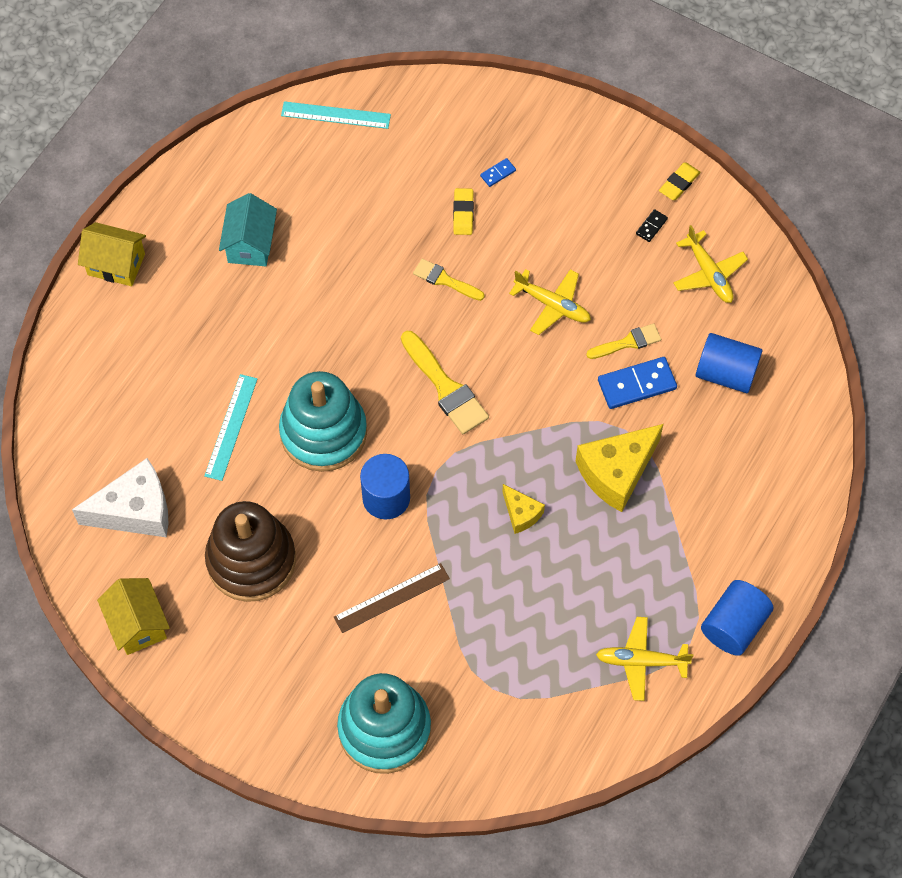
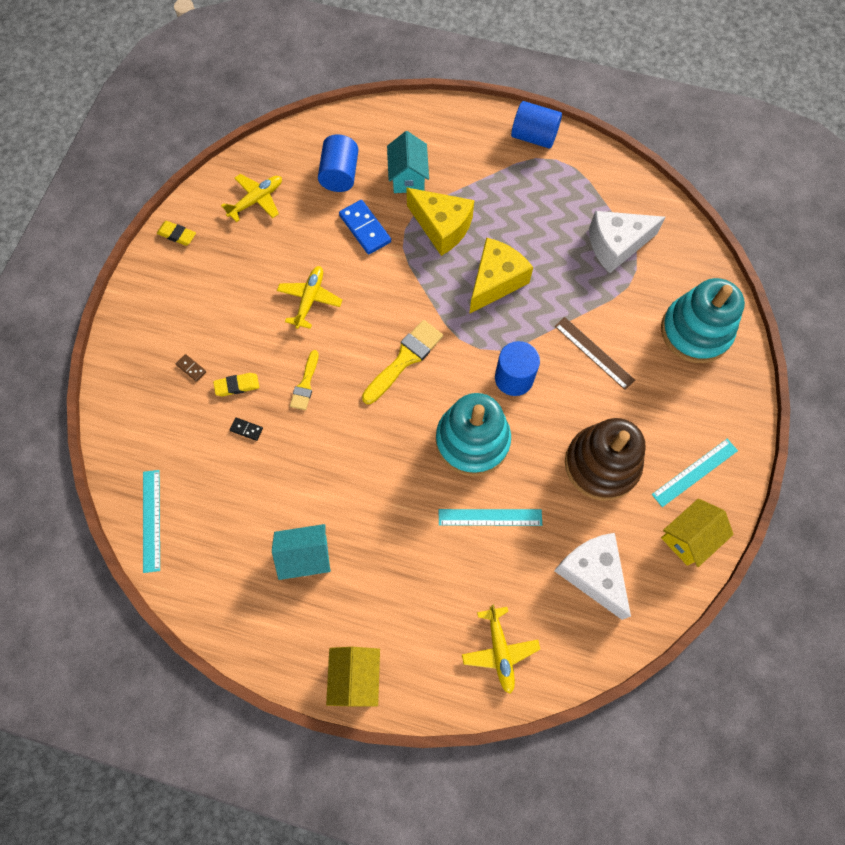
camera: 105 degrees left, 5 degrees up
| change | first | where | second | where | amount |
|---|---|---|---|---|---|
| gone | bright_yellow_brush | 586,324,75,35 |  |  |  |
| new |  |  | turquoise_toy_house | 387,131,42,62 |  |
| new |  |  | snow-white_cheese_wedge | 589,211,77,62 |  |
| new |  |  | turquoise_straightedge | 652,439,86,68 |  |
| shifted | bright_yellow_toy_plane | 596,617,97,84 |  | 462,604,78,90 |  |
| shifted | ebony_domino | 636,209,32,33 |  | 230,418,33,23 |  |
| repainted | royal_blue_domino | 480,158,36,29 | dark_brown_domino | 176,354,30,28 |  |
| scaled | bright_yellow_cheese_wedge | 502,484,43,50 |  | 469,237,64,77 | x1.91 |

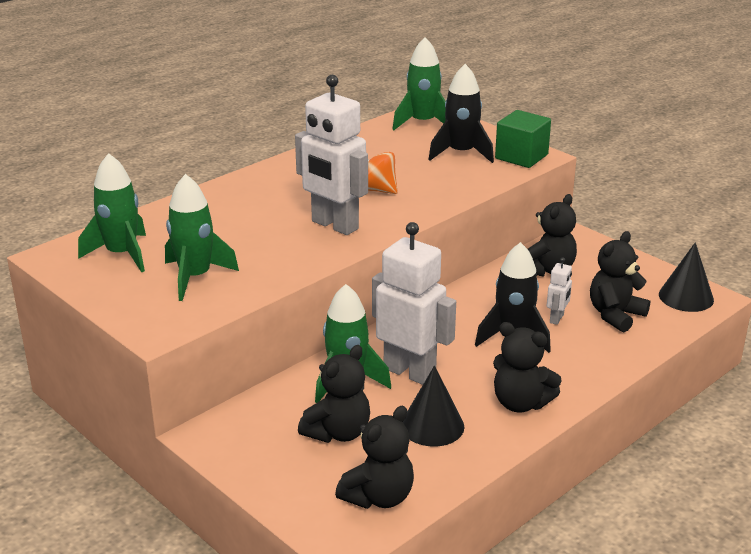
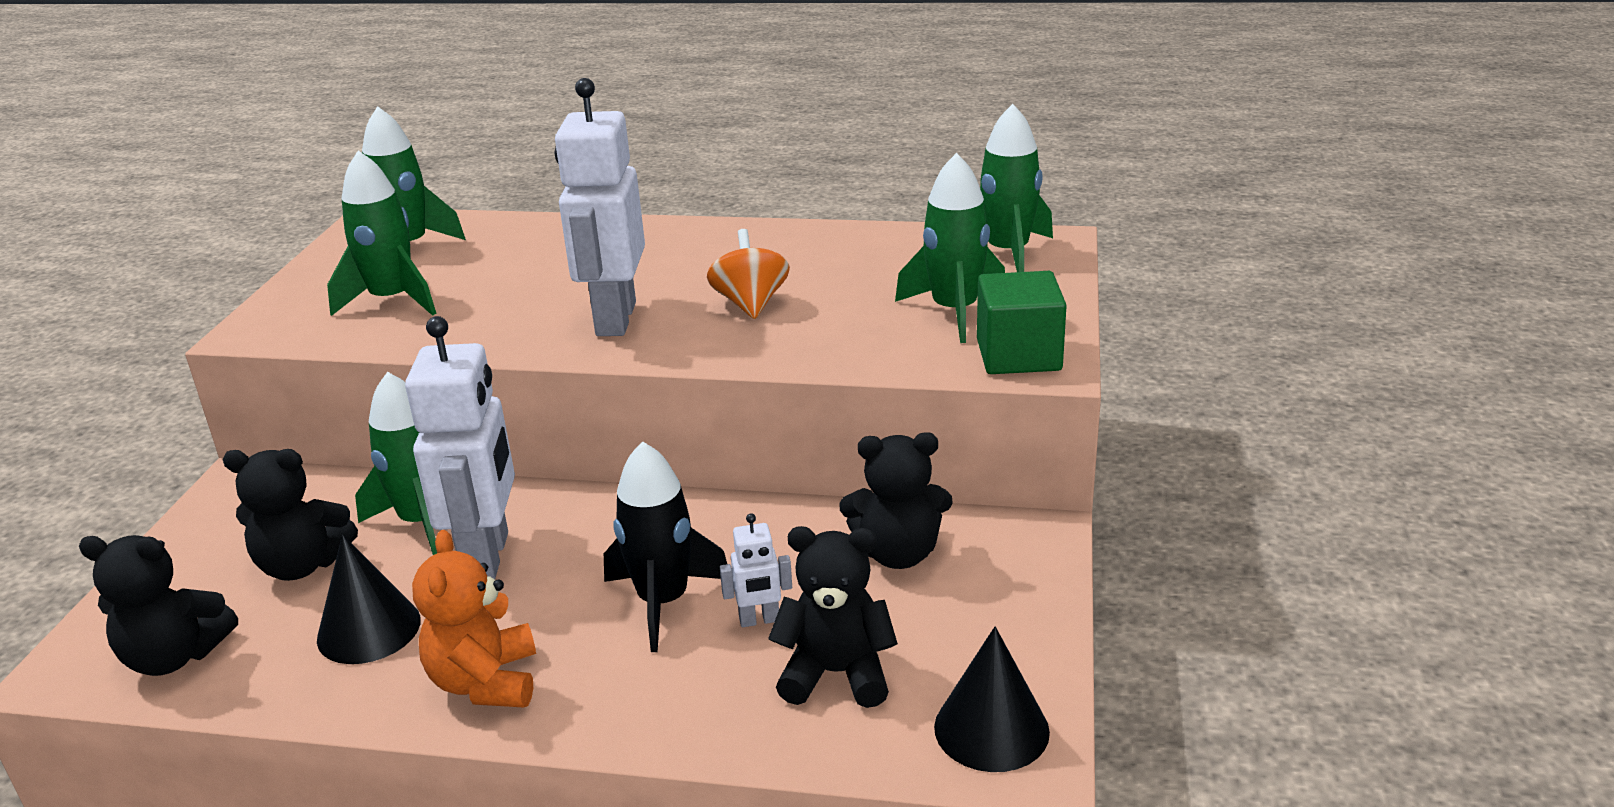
camera: 55 degrees right, 0 degrees up
| change | first | where | second | where | amount |
|---|---|---|---|---|---|
| repainted | ebony_toy_rocket | 428,64,66,99 | emerald_toy_rocket | 895,153,110,190 |  |
| repainted | ebony_teddy_bear | 493,322,69,91 | orange-coloured_teddy_bear | 412,530,124,177 |  |

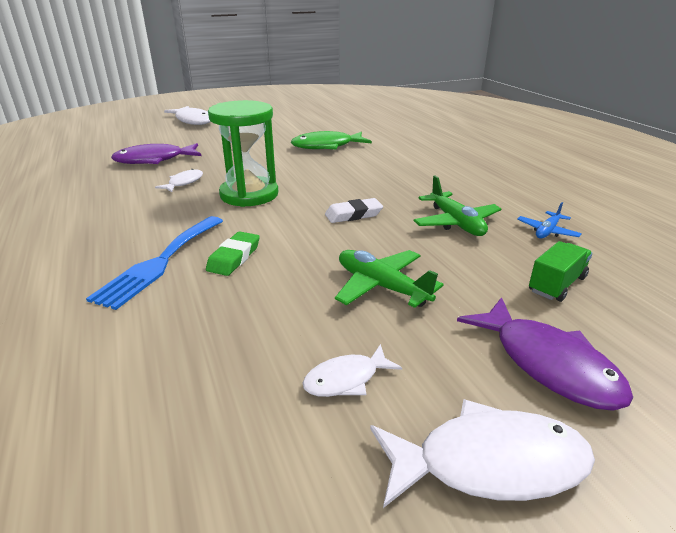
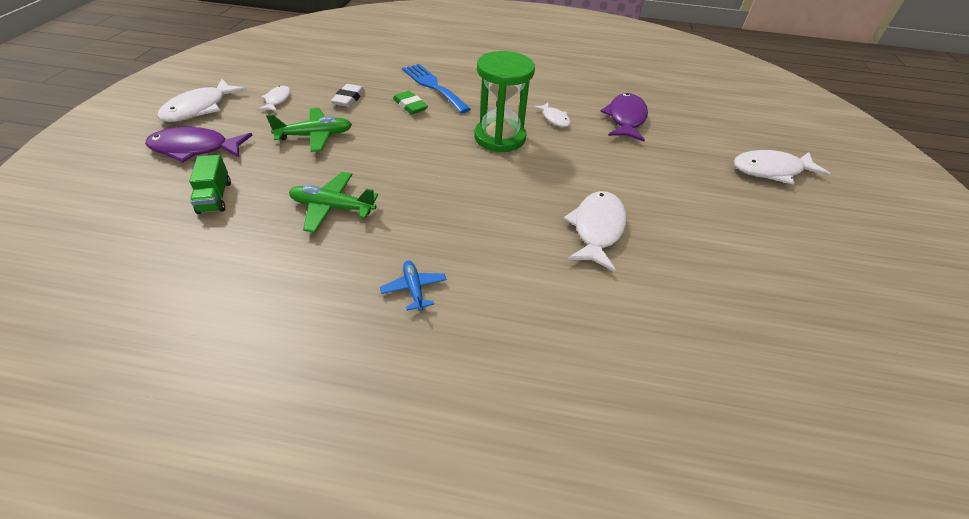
camera: 120 degrees right, 15 degrees up
| change | first | where | second | where | amount |
|---|---|---|---|---|---|
| shifted | snow-white_eraser | 325,198,58,25 |  | 331,84,34,23 |  |
| shifted | royal_blue_toy_plane | 517,202,65,37 |  | 380,261,67,50 |  |
| repainted | emerald_fish_figure | 291,131,81,19 | snow-white_fish_figure | 563,191,63,81 |  |

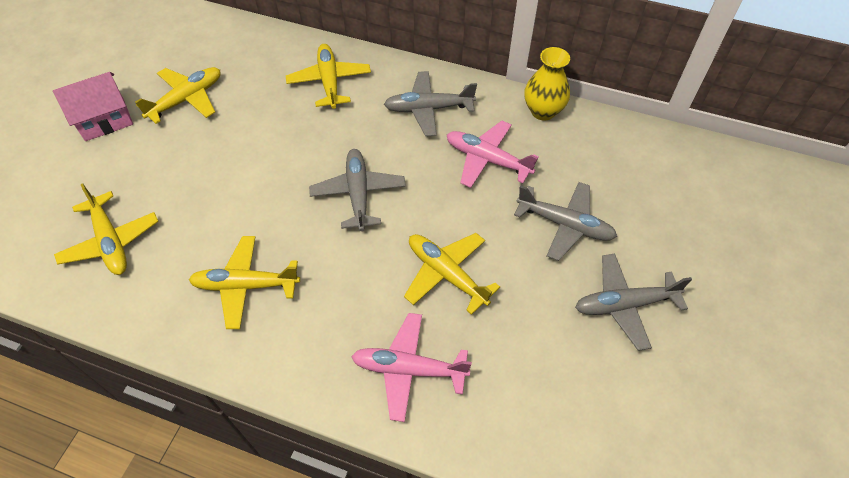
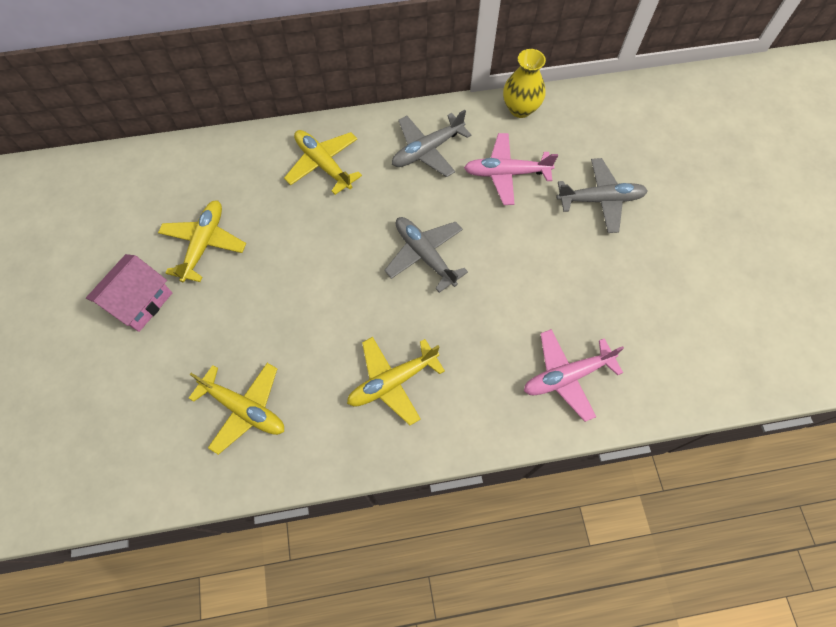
camera: 30 degrees left, 10 degrees up
| change | first | where | second | where | amount |
|---|---|---|---|---|---|
| gone | bright_yellow_toy_plane | 404,233,96,82 |  |  |  |
| gone | gray_toy_plane | 575,254,117,97 |  |  |  |

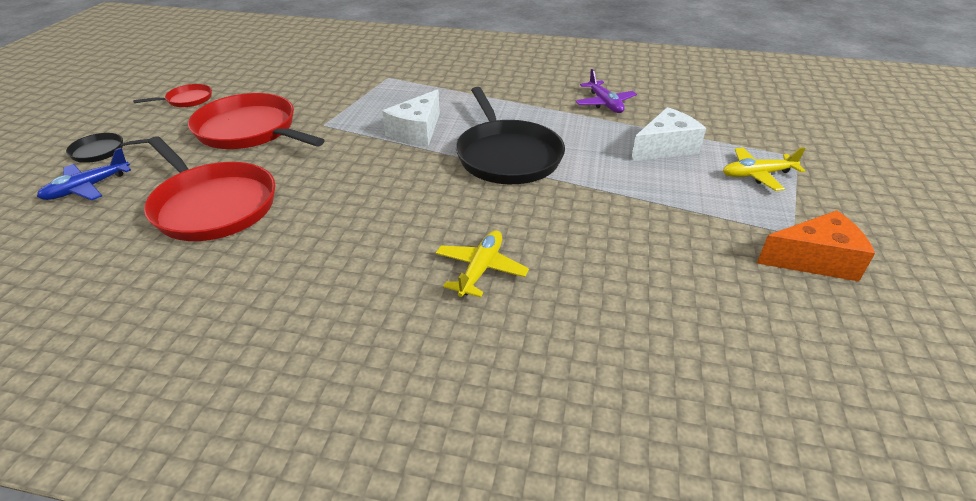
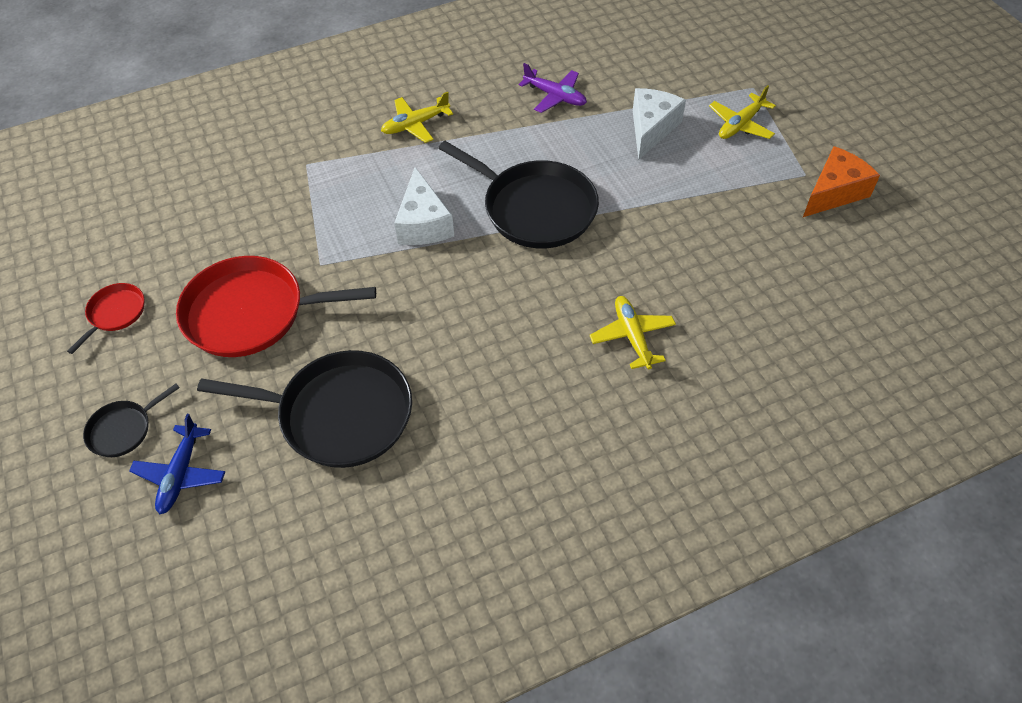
camera: 35 degrees left, 15 degrees up
| change | first | where | second | where | amount |
|---|---|---|---|---|---|
| new |  |  | bright_yellow_toy_plane | 381,92,72,51 |  |
| repainted | red_pan | 144,136,131,105 | ebony_pan | 197,350,215,118 |  |

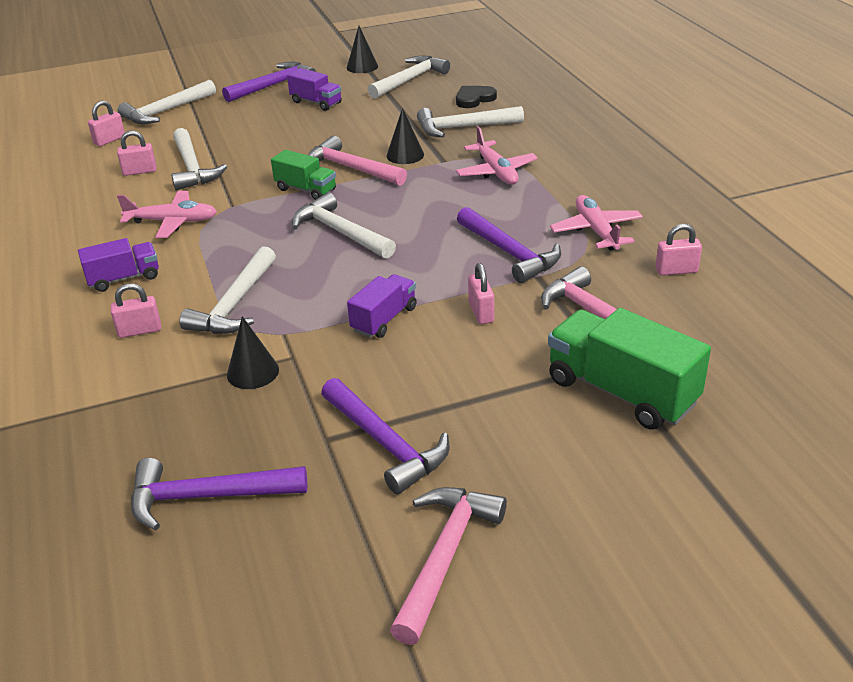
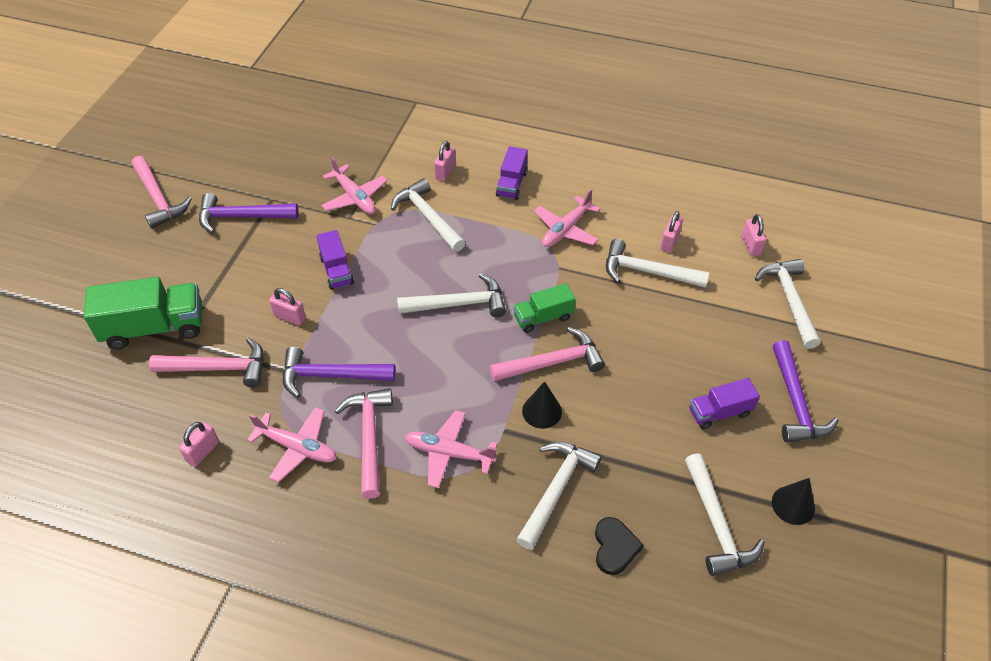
camera: 125 degrees right, 15 degrees up
| change | first | where | second | where | amount |
|---|---|---|---|---|---|
| gone | royal_purple_claw_hammer | 131,458,176,72 |  |  |  |
| new |  |  | pink_claw_hammer | 335,388,58,111 |  |
| swapped | ebony_cone | 227,316,52,73 | pink_toy_plane | 321,157,66,57 |  |

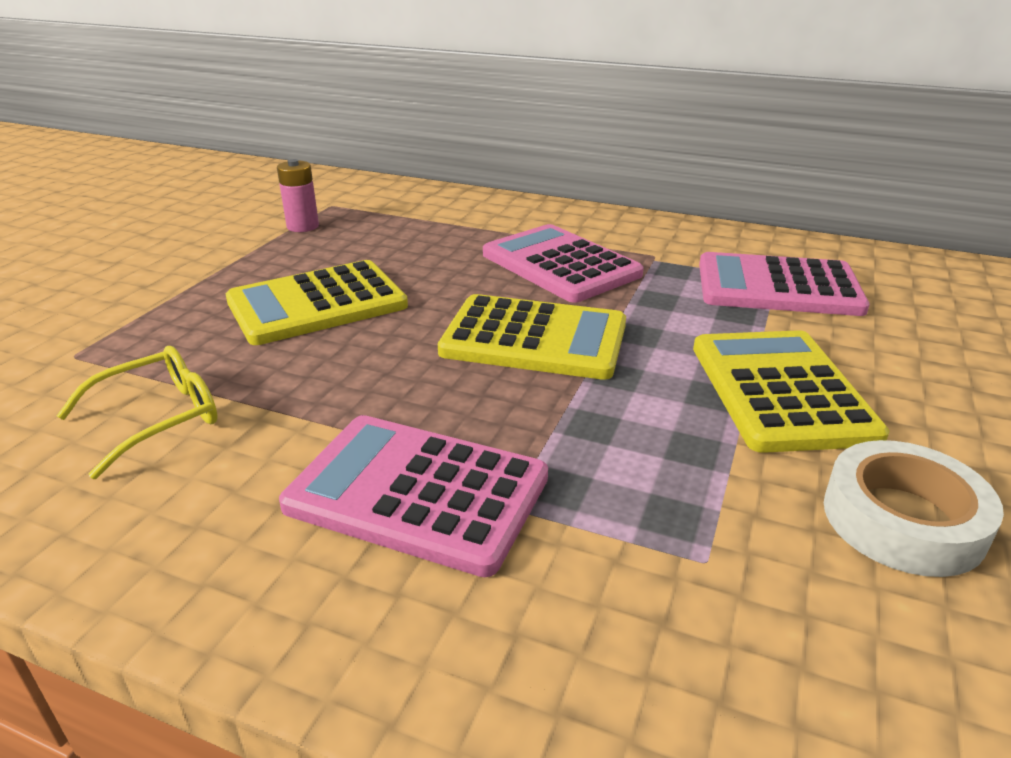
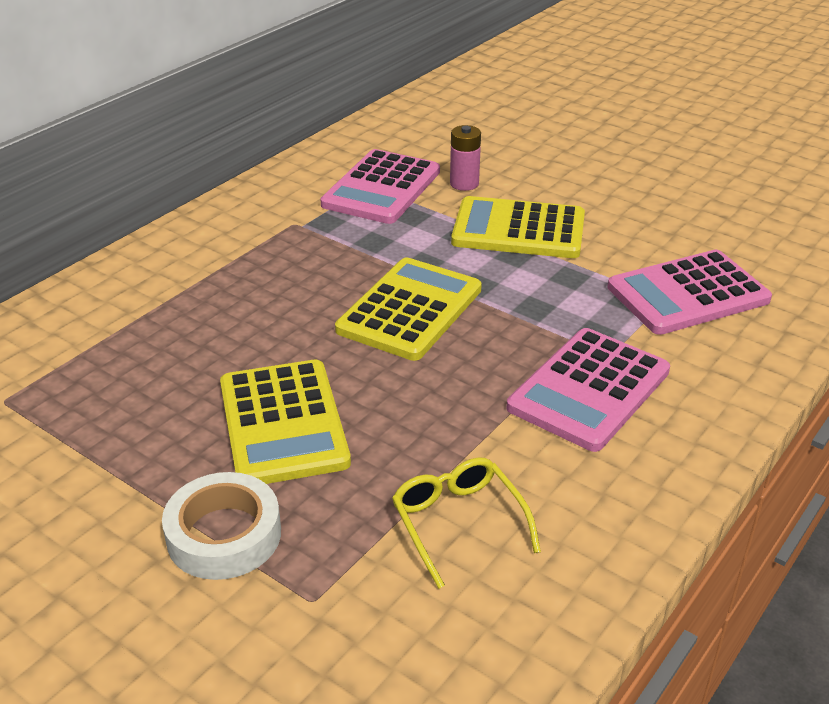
camera: 75 degrees left, 5 degrees up
| change | first | where | second | where | amount |
|---|---|---|---|---|---|
| shifted | pink_AA_battery | 277,159,42,73 |  | 450,125,31,66 |  |
| shifted | pink_pocket_calculator | 483,224,161,79 |  | 607,250,165,85 |  |
| shifted | snow-white_roll_of_tape | 824,440,180,137 |  | 162,472,119,108 |  |

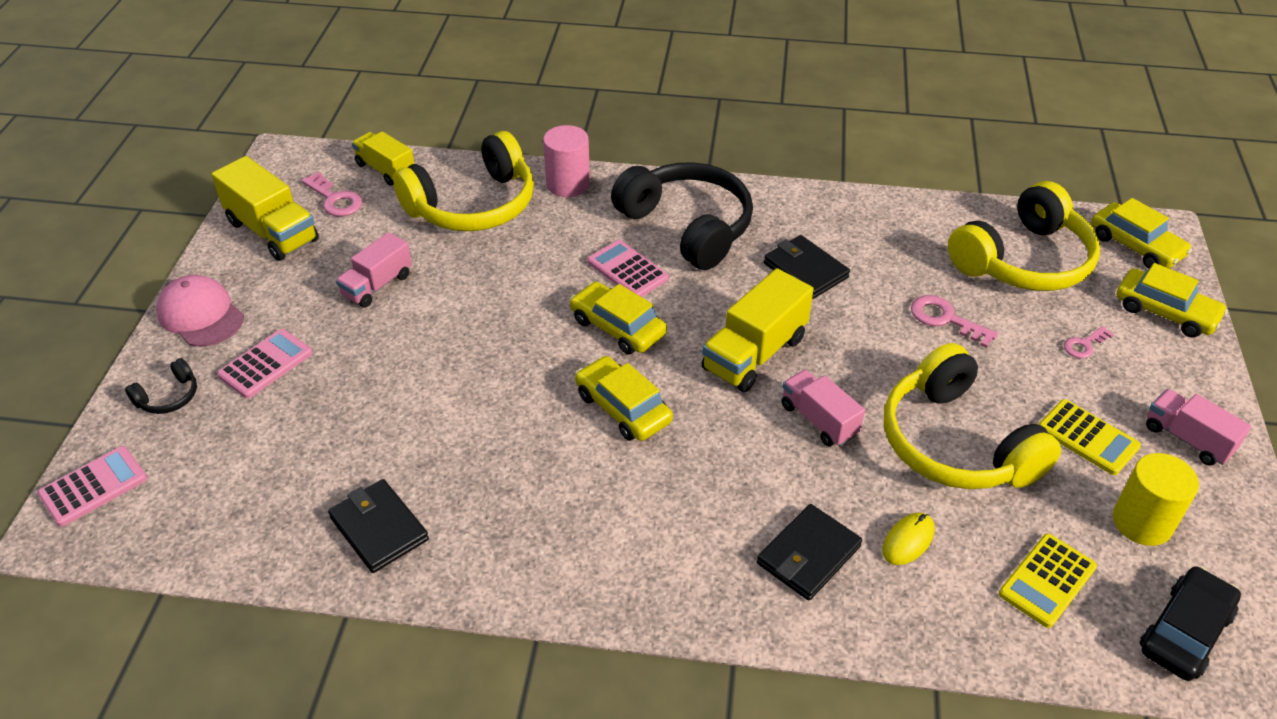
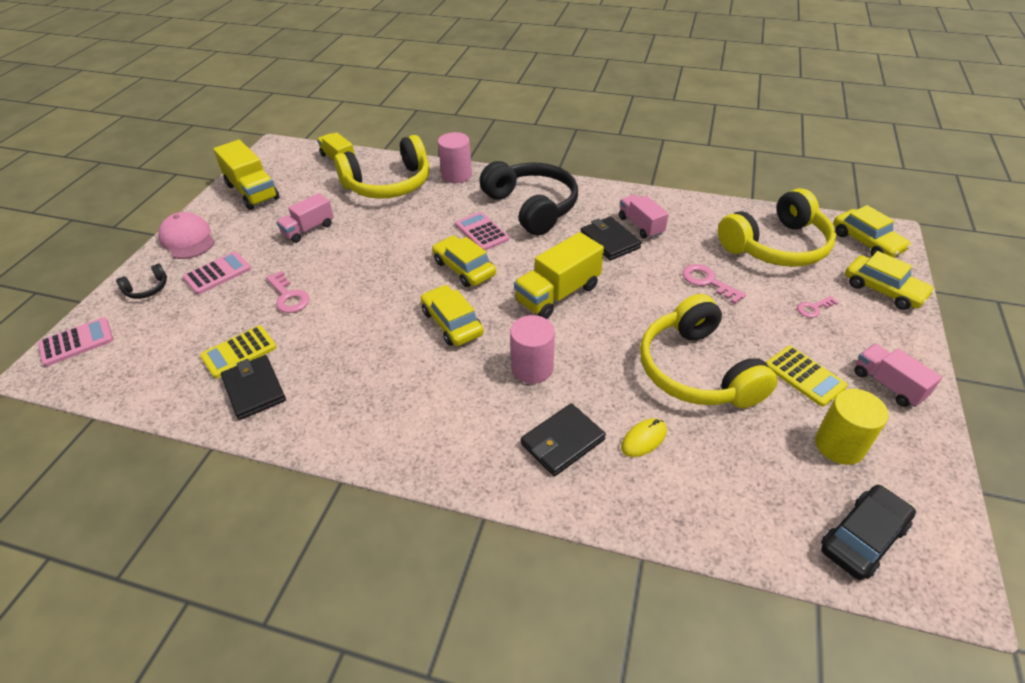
camera: 10 degrees right, 0 degrees up
| change | first | where | second | where | amount |
|---|---|---|---|---|---|
| new |  |  | pink_cylinder | 510,315,45,69 |  |
| shifted | pink_key | 301,172,61,44 |  | 266,271,44,42 |  |
| shifted | pink_truck | 782,370,83,76 |  | 619,194,50,45 |  |
| shifted | bright_yellow_pocket_calculator | 999,533,98,95 |  | 200,326,77,52 |  |

